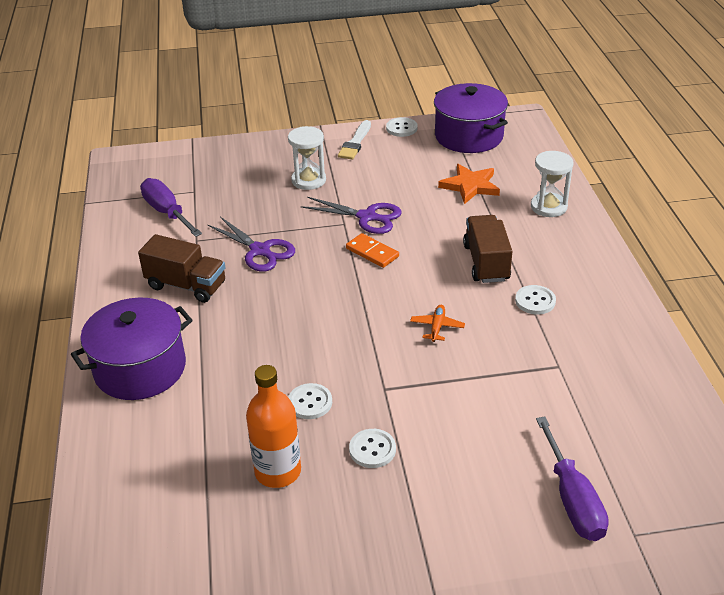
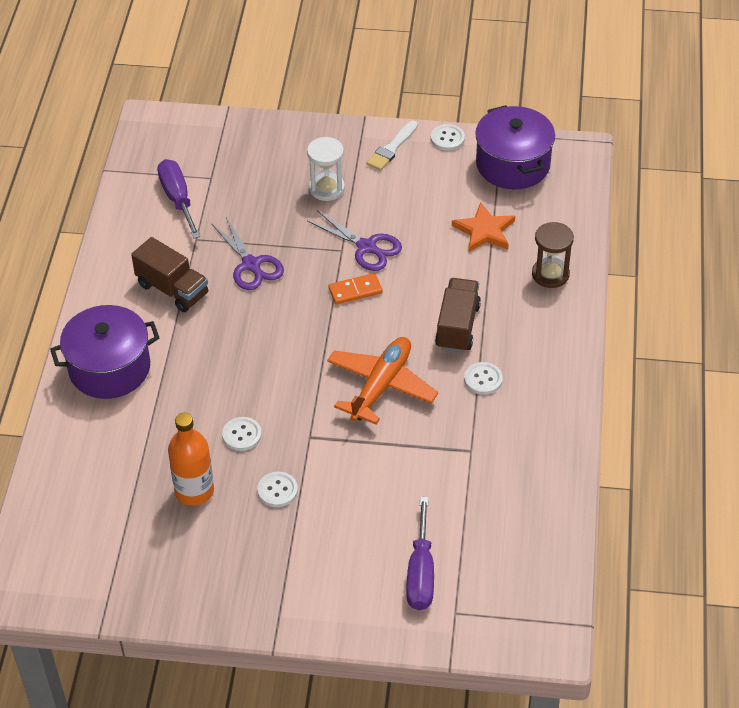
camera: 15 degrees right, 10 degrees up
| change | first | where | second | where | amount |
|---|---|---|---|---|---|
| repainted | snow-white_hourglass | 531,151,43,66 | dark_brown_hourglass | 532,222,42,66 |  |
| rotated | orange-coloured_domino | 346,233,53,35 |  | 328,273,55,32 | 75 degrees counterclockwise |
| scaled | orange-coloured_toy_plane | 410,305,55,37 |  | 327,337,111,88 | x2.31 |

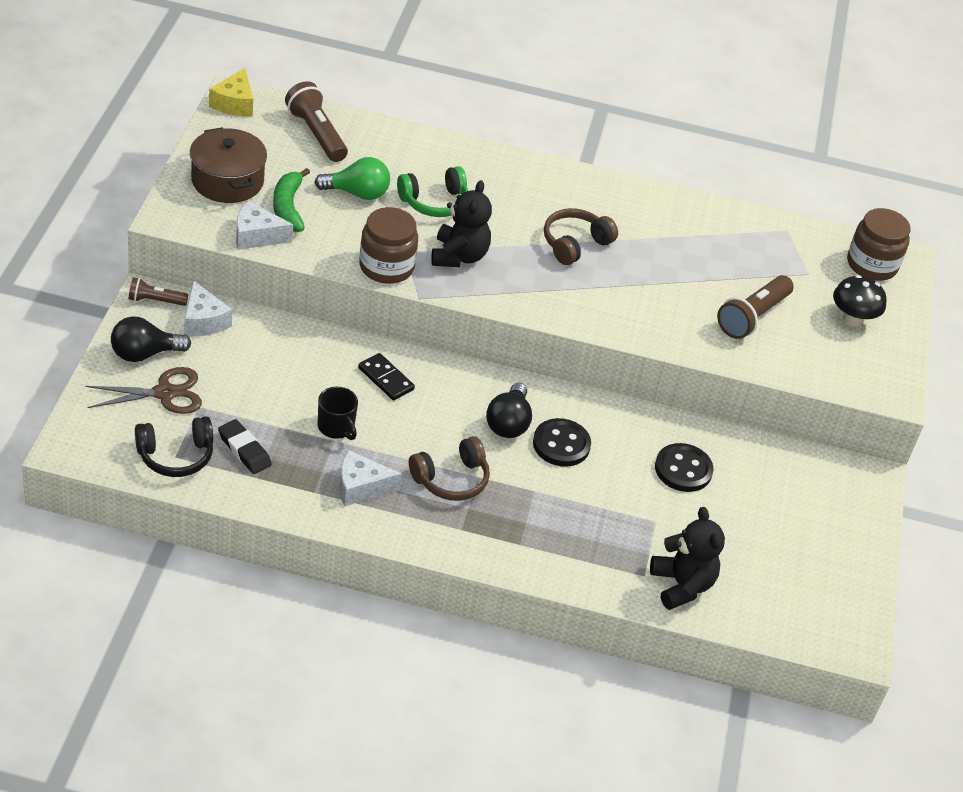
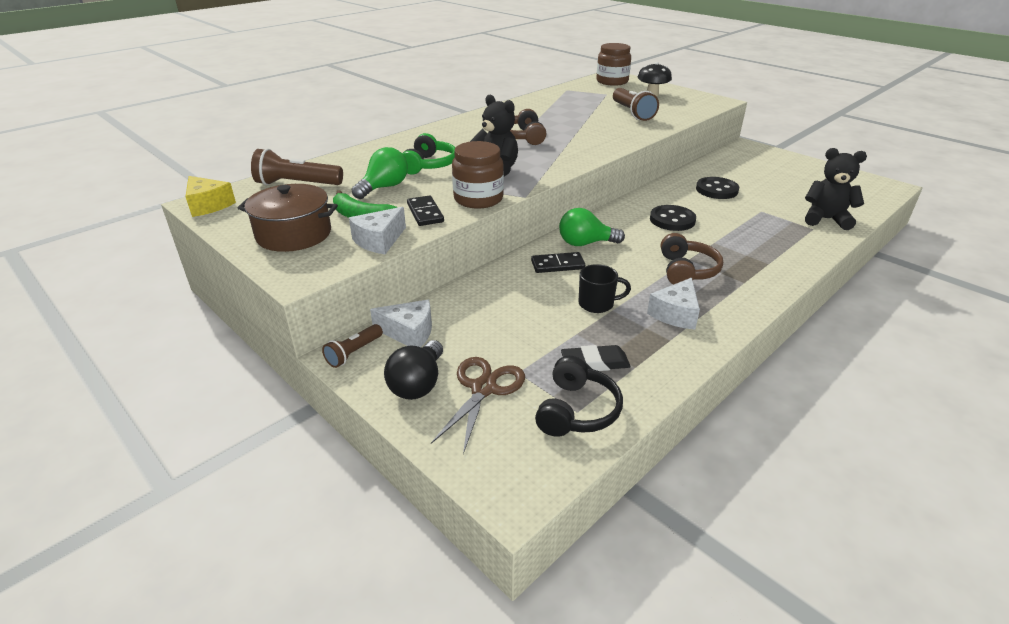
camera: 50 degrees left, 10 degrees down
| change | first | where | second | where | amount |
|---|---|---|---|---|---|
| gone | ebony_bulb | 486,383,46,55 |  |  |  |
| new |  |  | ebony_domino | 407,195,37,31 |  |
| new |  |  | emerald_bulb | 559,208,66,38 |  |

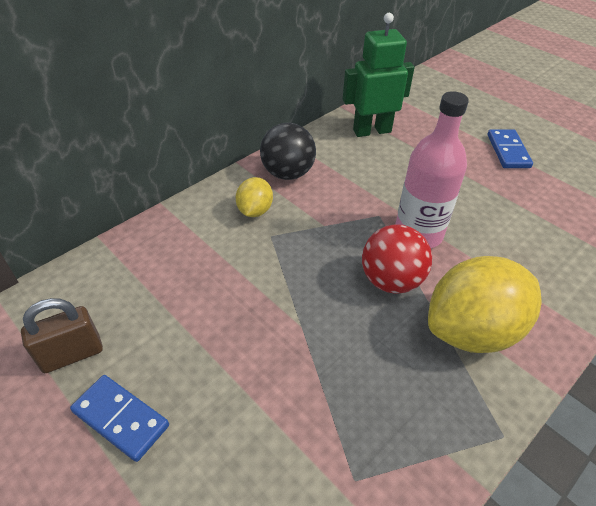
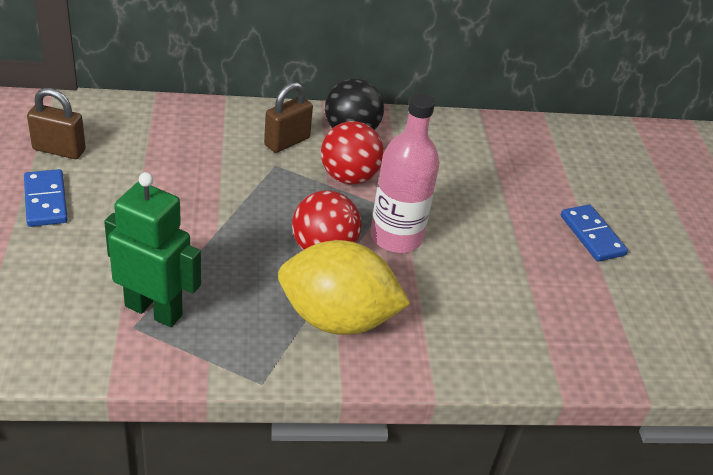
camera: 35 degrees right, 5 degrees down
| change | first | where | second | where | amount |
|---|---|---|---|---|---|
| new |  |  | red_play_ball | 321,121,63,63 |  |
| shifted | emerald_toy_robot | 343,13,72,124 |  | 104,172,97,155 |  |
| swapped | bright_yellow_citrus_fruit | 236,177,37,40 | dark_brown_small_lock | 264,82,49,71 |  |
| rotated | royal_blue_domino | 488,129,45,39 |  | 561,205,67,57 | 60 degrees counterclockwise |

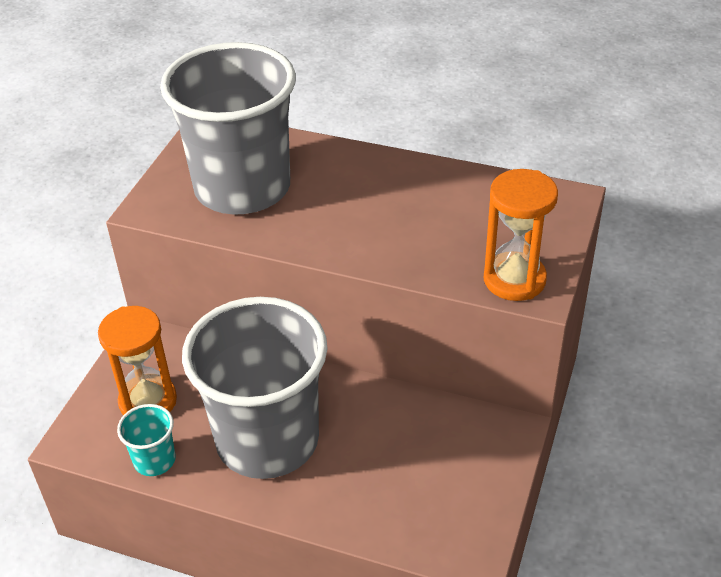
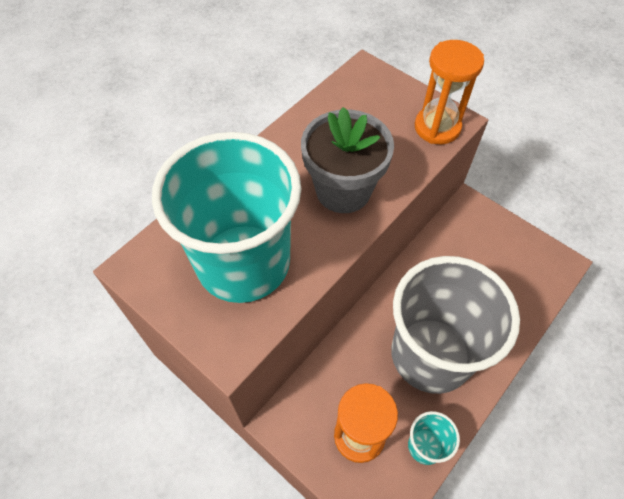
camera: 70 degrees left, 15 degrees up
| change | first | where | second | where | amount |
|---|---|---|---|---|---|
| new |  |  | gray_plant_pot | 301,107,93,106 |  |
| repainted | gray_tumbler | 160,42,136,173 | turquoise_tumbler | 152,132,149,171 |  |

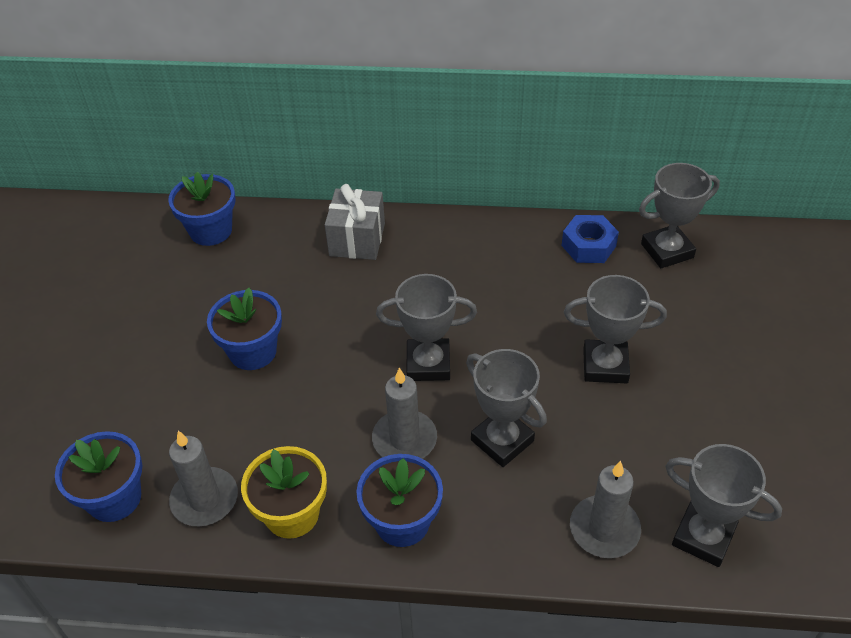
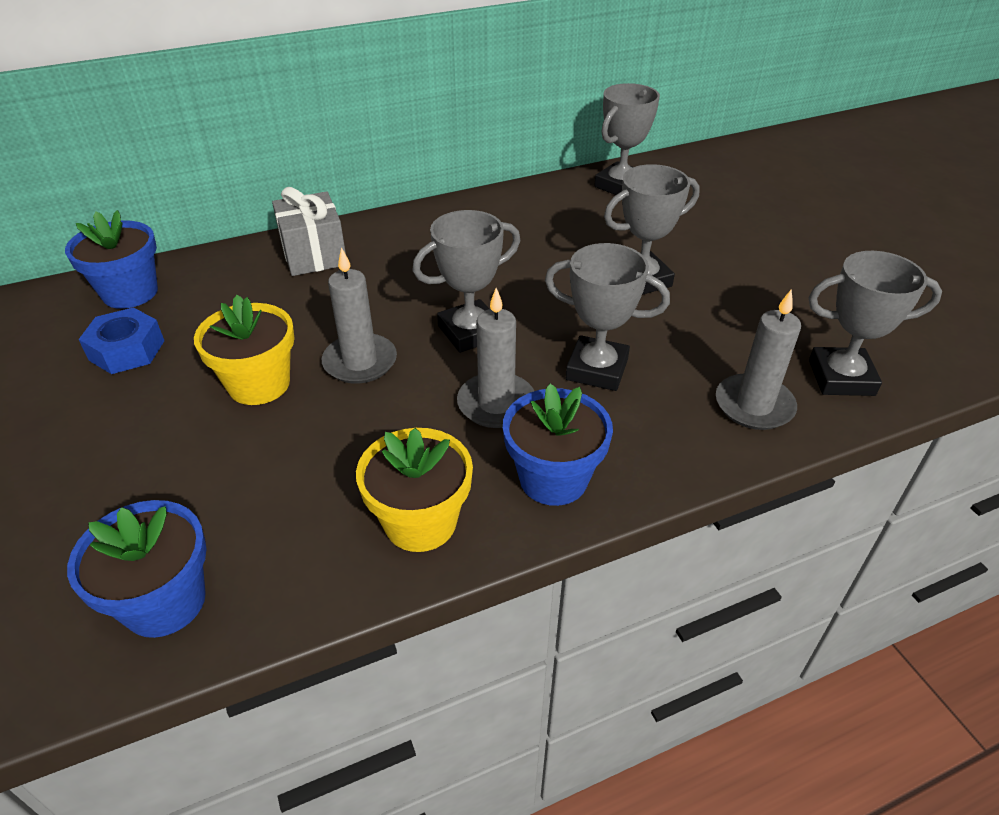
camera: 30 degrees left, 5 degrees down
| change | first | where | second | where | amount |
|---|---|---|---|---|---|
| shifted | gray_pillar_candle | 169,431,69,95 |  | 322,247,75,137 |  |
| shifted | royal_blue_hex_nut | 562,215,57,48 |  | 79,307,85,67 |  |
| repainted | royal_blue_plant_pot | 207,288,75,82 | bright_yellow_plant_pot | 194,295,101,110 |  |

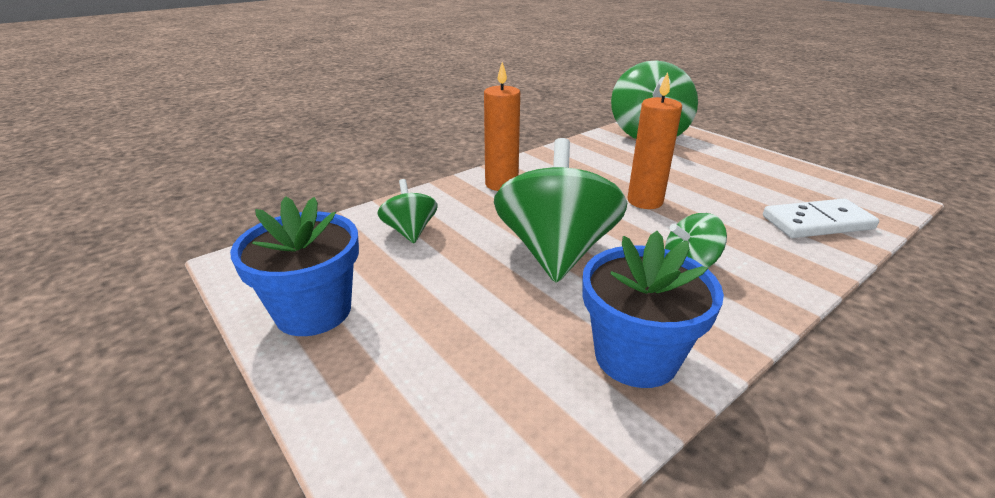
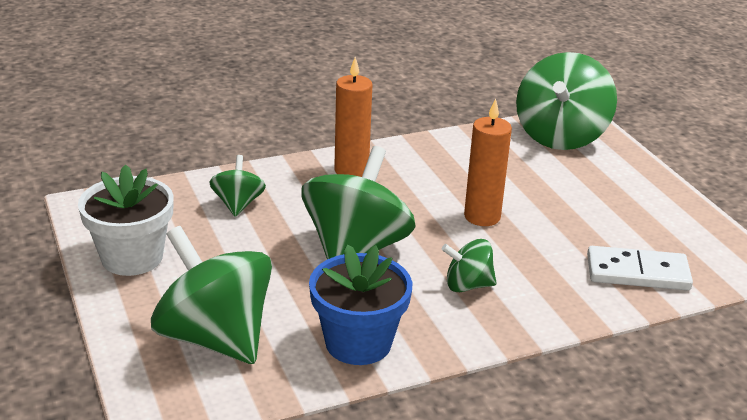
camera: 15 degrees right, 0 degrees up
| change | first | where | second | where | amount |
|---|---|---|---|---|---|
| new |  |  | emerald_toy_top | 151,226,121,138 |  |
| repainted | royal_blue_plant_pot | 230,196,129,140 | snow-white_plant_pot | 78,164,96,112 |  |

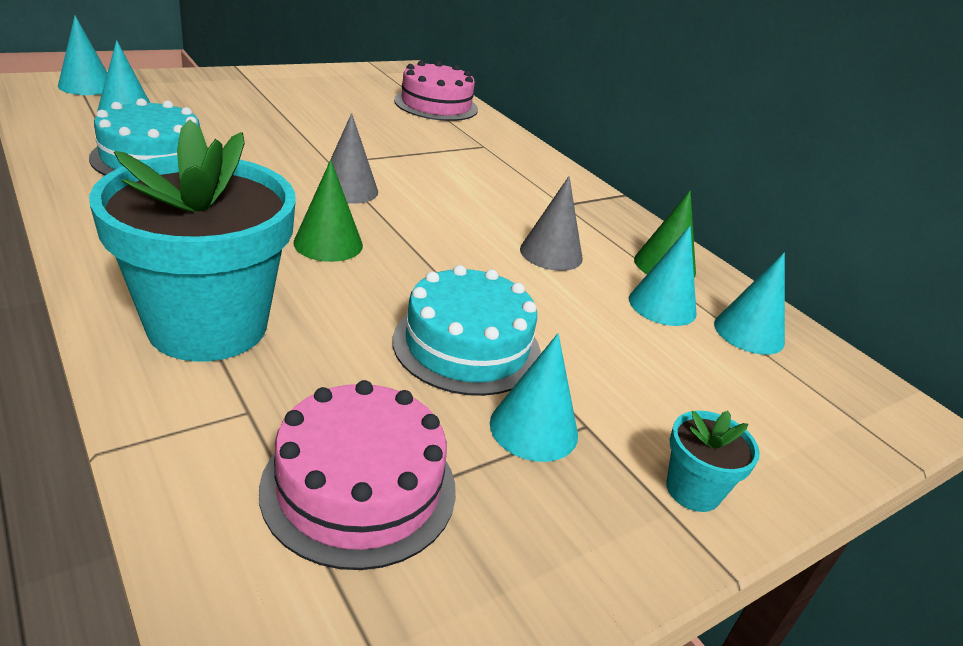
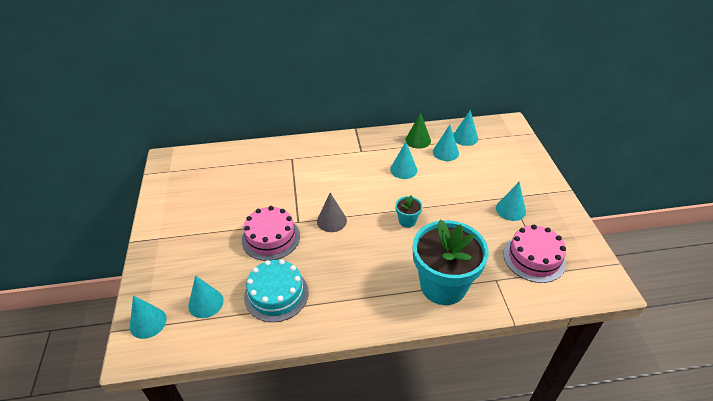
camera: 60 degrees left, 10 degrees up
| change | first | where | second | where | amount |
|---|---|---|---|---|---|
| gone | emerald_cone | 294,160,69,102 |  |  |  |
| gone | turquoise_cake | 393,265,148,131 |  |  |  |
| shifted | pink_cake | 394,61,84,60 |  | 242,206,58,55 |  |
| shifted | turquoise_plant_pot | 666,411,94,101 |  | 395,195,27,33 |  |
| repainted | gray_cone | 520,176,63,95 | turquoise_cone | 390,142,27,37 |  |

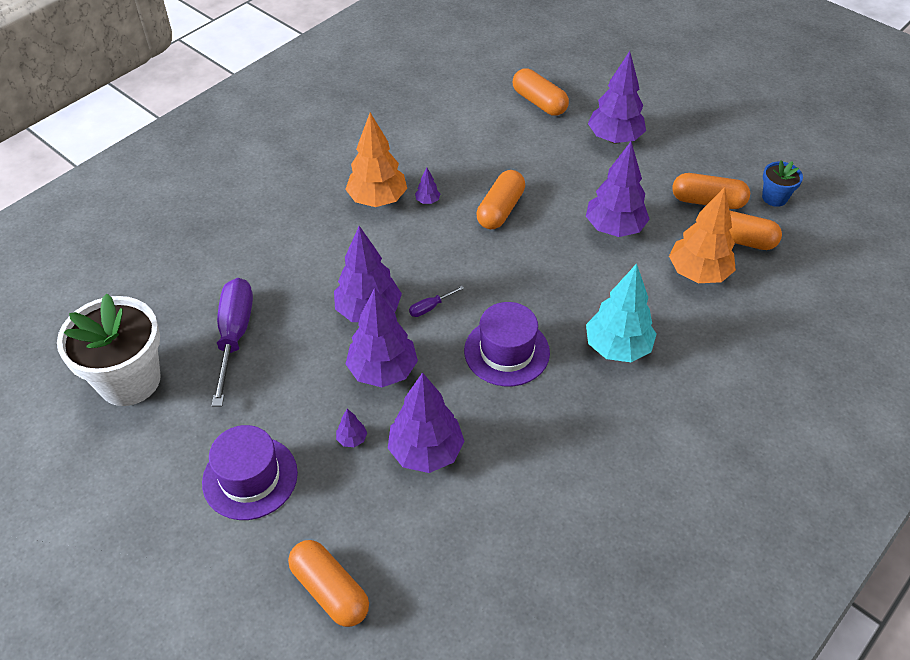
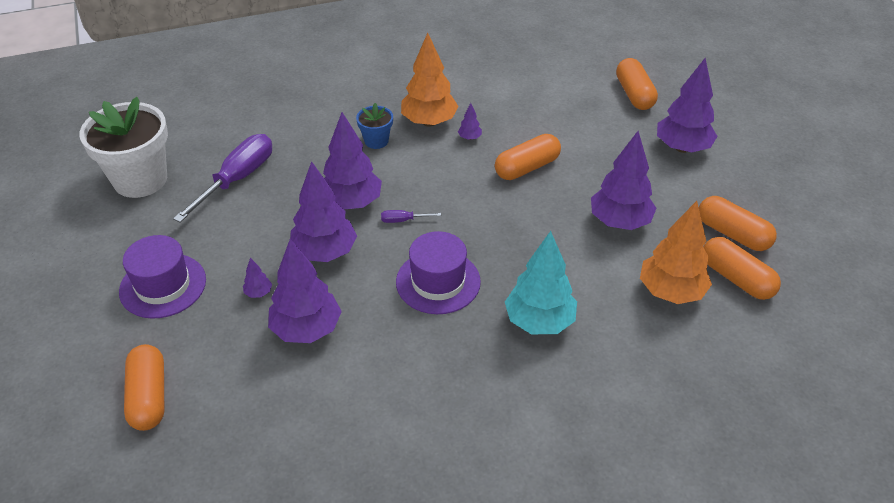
camera: 30 degrees right, 5 degrees down
| change | first | where | second | where | amount |
|---|---|---|---|---|---|
| shifted | royal_blue_plant_pot | 762,160,41,47 |  | 356,103,37,46 |  |

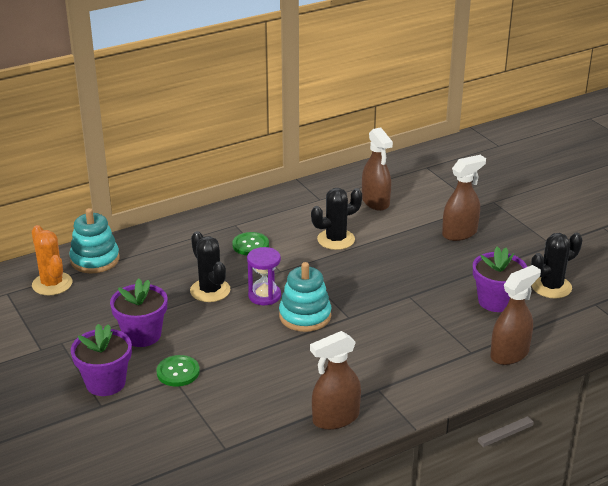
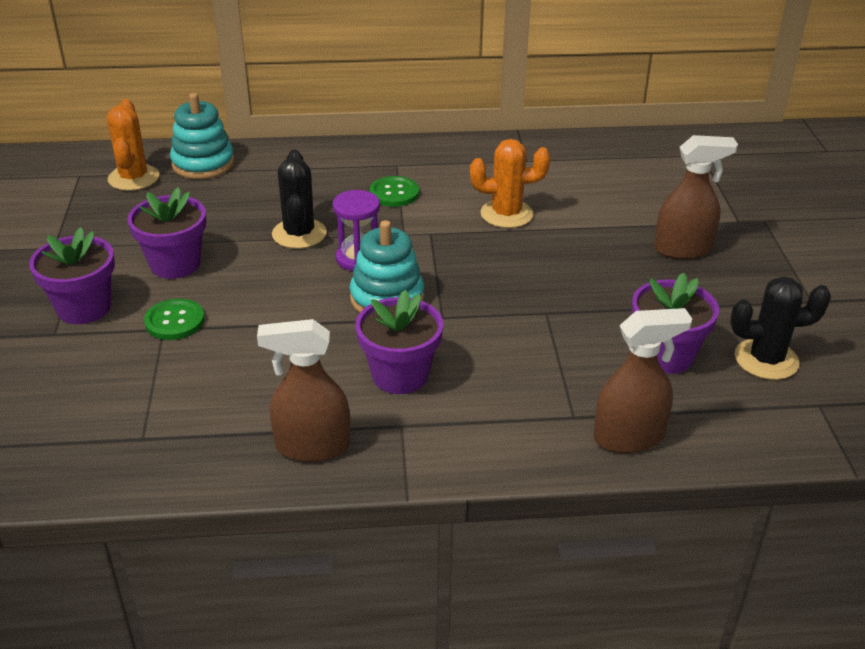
camera: 25 degrees right, 5 degrees up
| change | first | where | second | where | amount |
|---|---|---|---|---|---|
| gone | dark_brown_sprayer | 362,127,31,84 |  |  |  |
| new |  |  | royal_purple_plant_pot | 355,290,88,104 |  |
| repainted | ebony_cactus | 311,188,51,62 | orange-coloured_cactus | 470,139,80,89 |  |

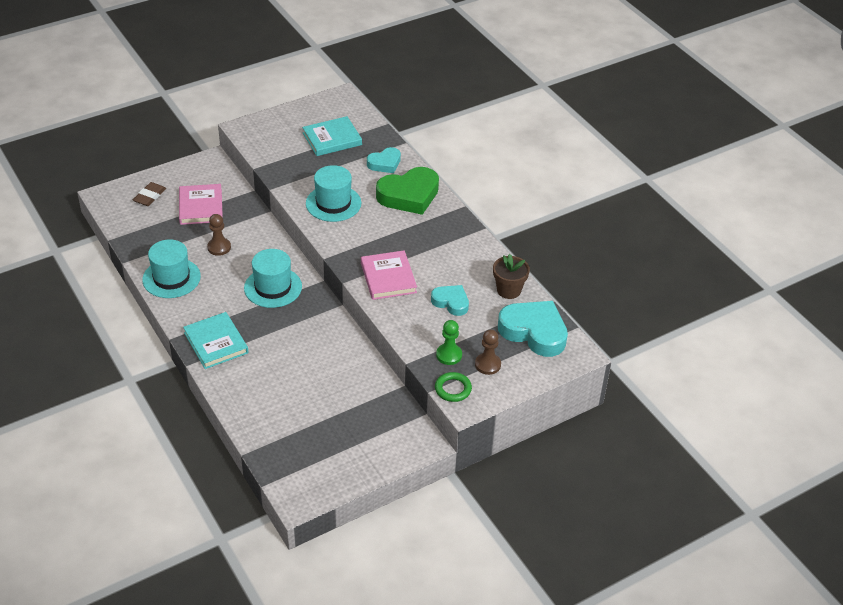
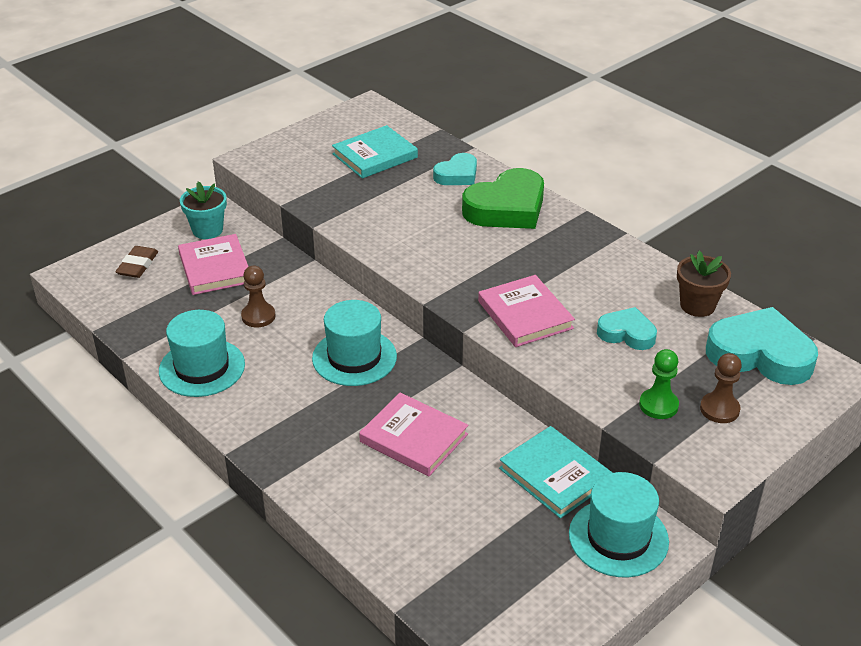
camera: 10 degrees left, 5 degrees down
| change | first | where | second | where | amount |
|---|---|---|---|---|---|
| gone | emerald_hoop | 435,372,37,30 |  |  |  |
| new |  |  | turquoise_plant_pot | 180,181,47,58 |  |
| new |  |  | pink_hardback | 359,392,109,84 |  |
| shifted | turquoise_hardback | 183,312,65,57 |  | 499,426,113,92 |  |
| shifted | turquoise_hat | 306,165,55,57 |  | 569,472,100,106 |  |

